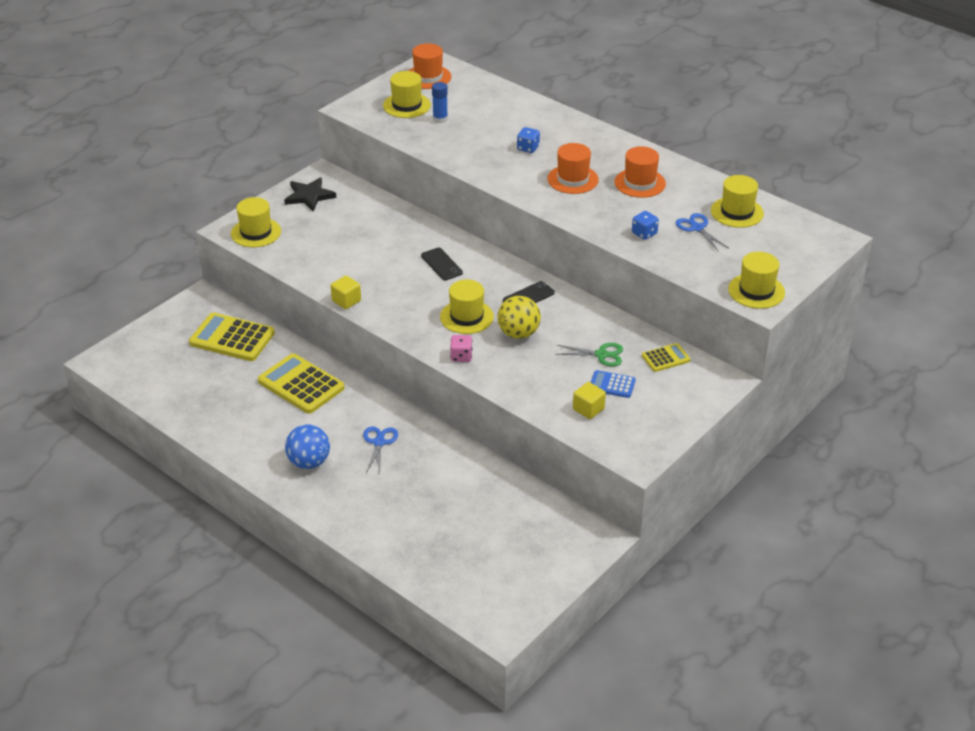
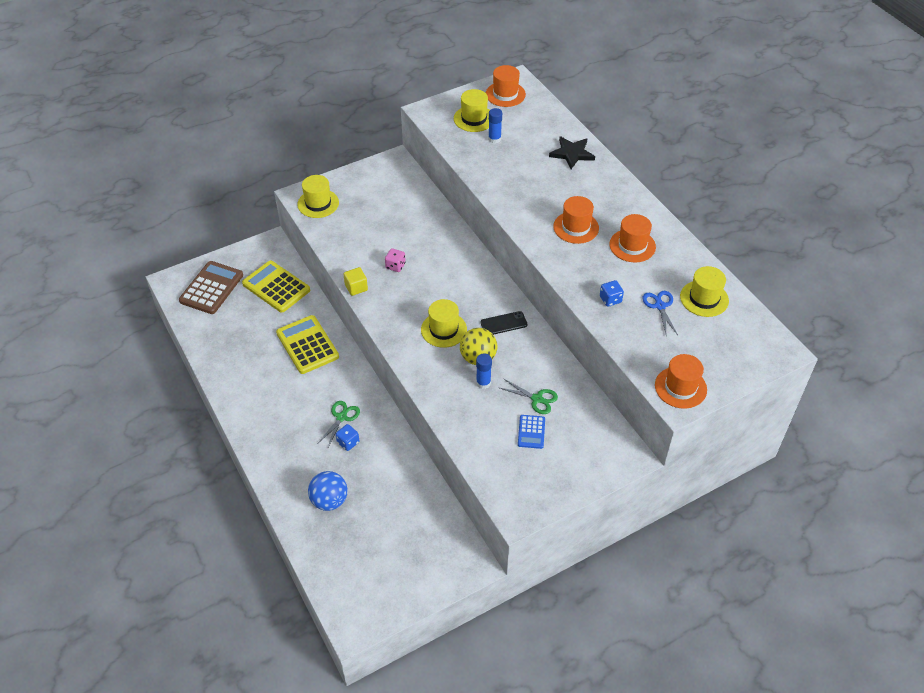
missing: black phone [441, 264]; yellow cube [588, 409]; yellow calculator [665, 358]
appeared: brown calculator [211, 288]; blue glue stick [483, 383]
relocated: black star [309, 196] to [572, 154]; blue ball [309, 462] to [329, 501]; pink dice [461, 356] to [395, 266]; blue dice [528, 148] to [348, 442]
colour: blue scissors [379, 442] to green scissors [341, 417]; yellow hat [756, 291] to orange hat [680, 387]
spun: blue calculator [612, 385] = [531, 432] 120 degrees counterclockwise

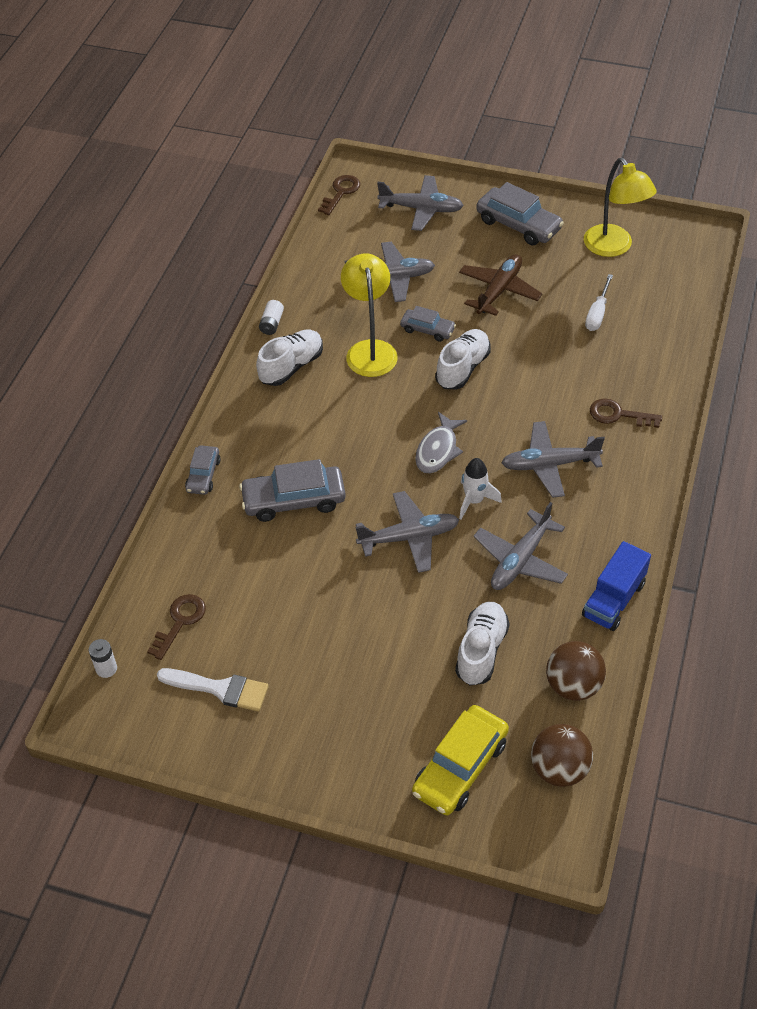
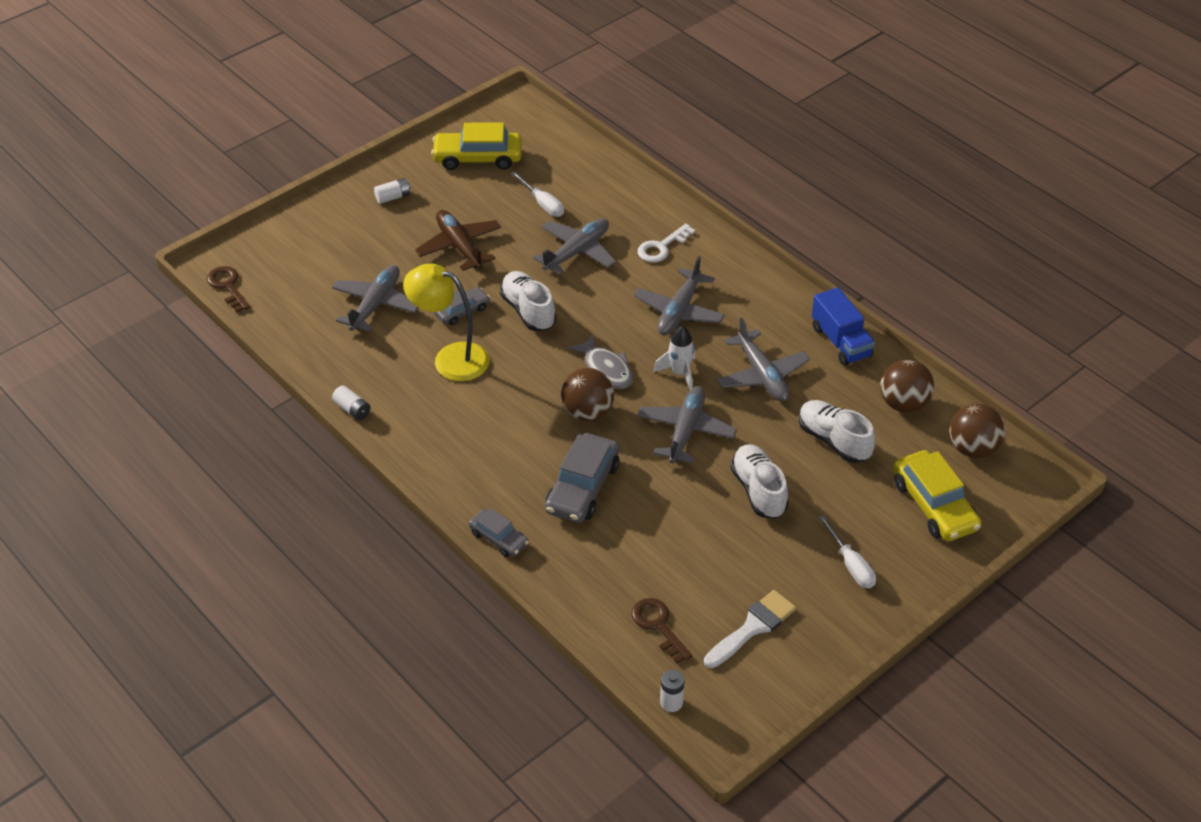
appeared: brown ball [587, 412]; white screwdriver [851, 565]
relocated: white shoe [291, 366] to [758, 491]; grey plane [421, 209] to [577, 252]
exchanged: grey car [518, 225] to white battery [393, 197]; yellow lamp [613, 247] to yellow car [478, 158]
colour: brown key [618, 415] to white key [662, 247]

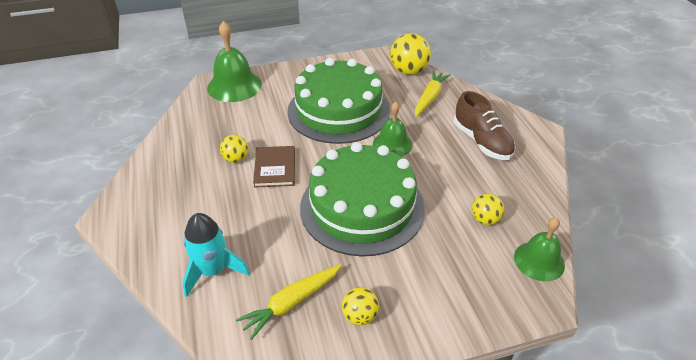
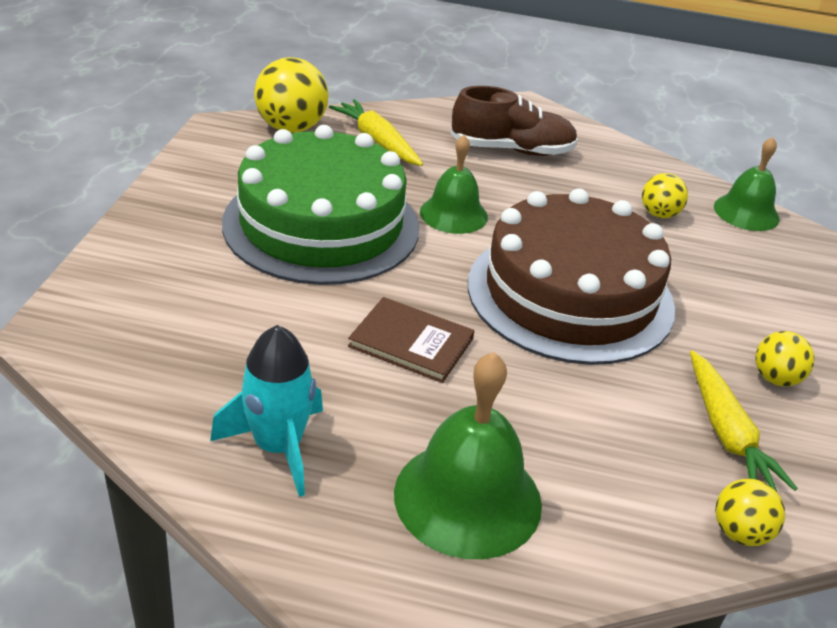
relocated: turquoise rocket [213, 271] to [277, 447]; green bell [234, 86] to [467, 498]; yellow ball [236, 159] to [740, 533]
colour: green cake [362, 207] to brown cake [570, 295]

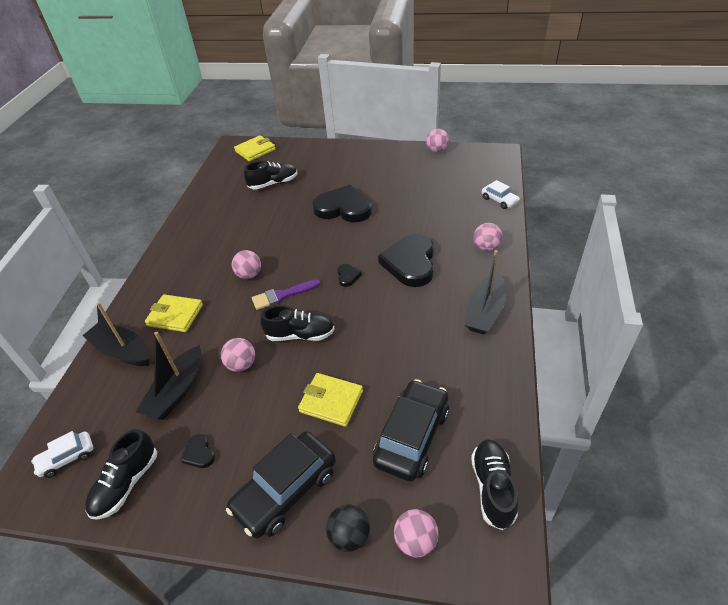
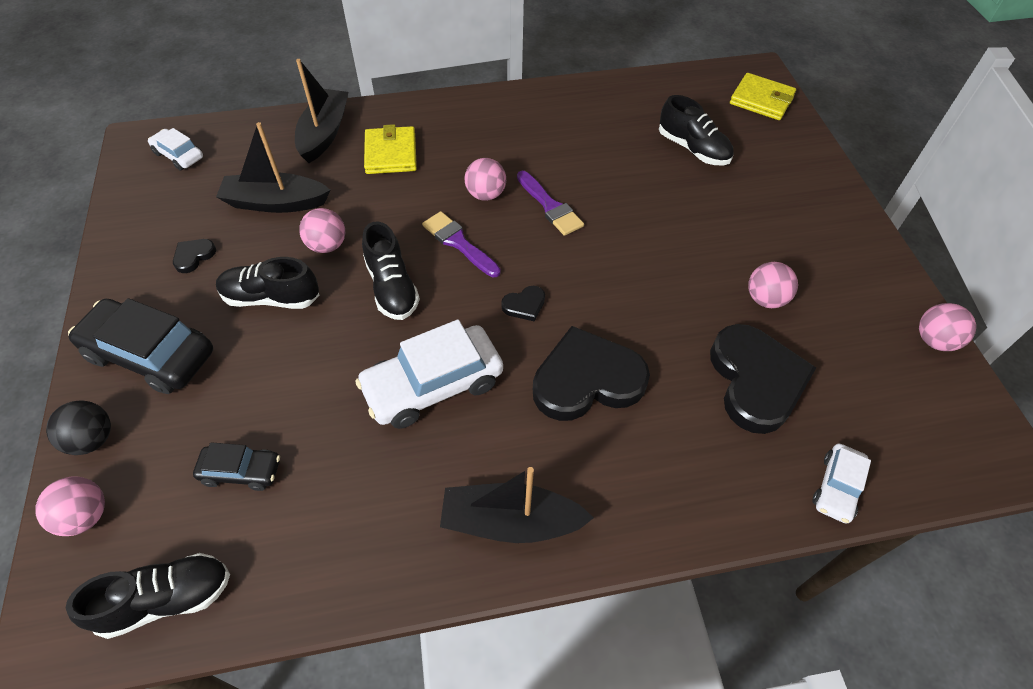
missing: yellow wallet [331, 401]
appeared: white car [433, 385]; purple brush [550, 206]
relocated: black shoe [126, 483] to [271, 298]; black heart [343, 208] to [755, 381]; pink ball [486, 247] to [765, 299]
size: black car [412, 436] = [241, 471] x0.54

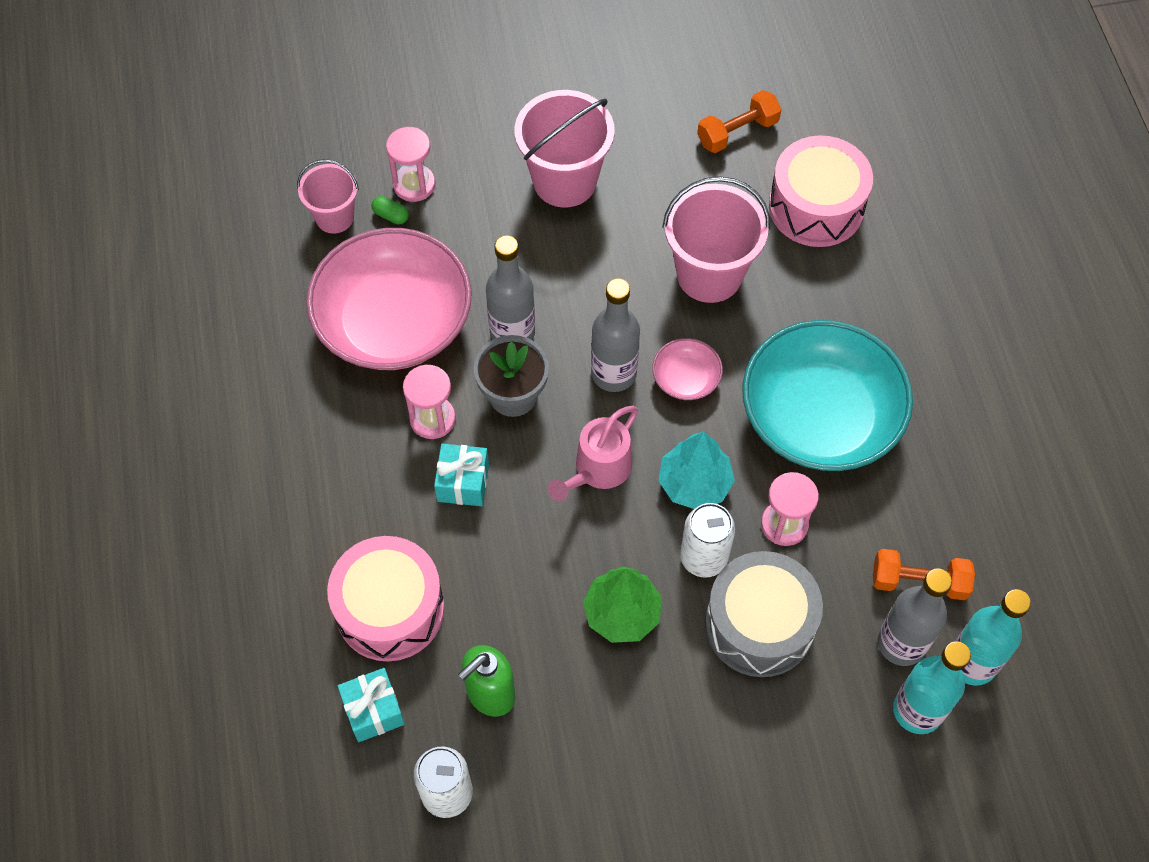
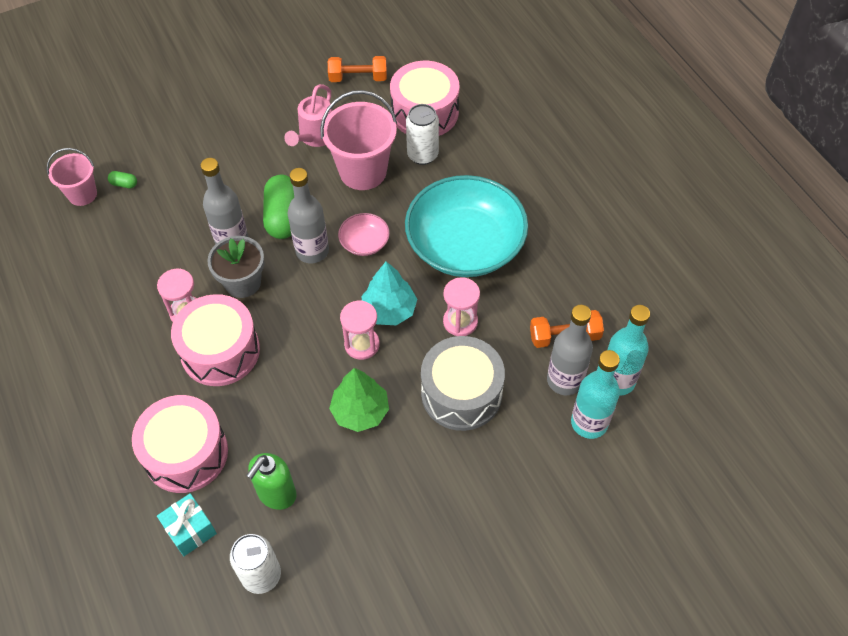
missing: pink bowl [394, 321]; pink bucket [565, 181]
appeared: green capsule [283, 217]
relocated: pink hourglass [414, 184] to [362, 344]; pink watering can [597, 471] to [315, 137]; white can [703, 558] to [422, 155]
exchanged: turquoise gift [463, 483] to pink drum [220, 351]
spun: orange dumbbell [737, 132] = [358, 78] 45 degrees clockwise

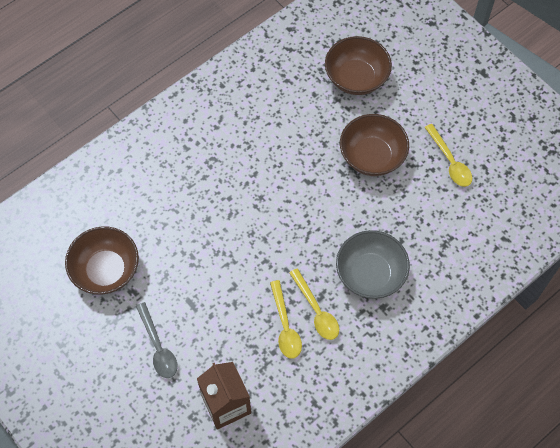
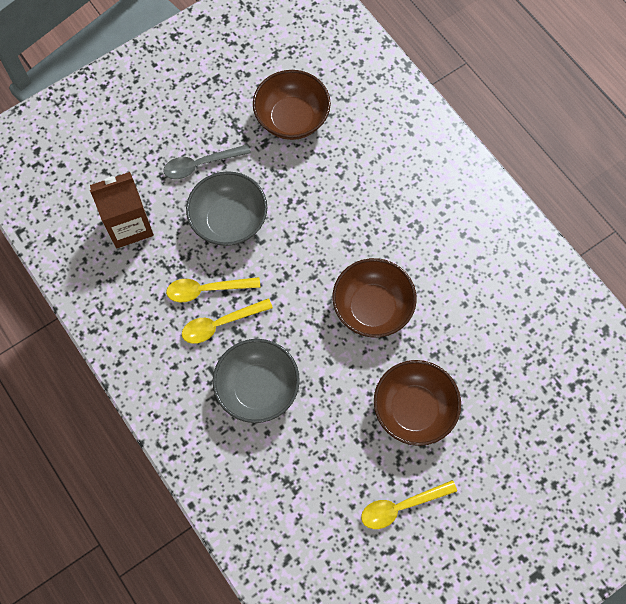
appeared: grey bowl [229, 220]
relocated: brown bowl [356, 78] to [372, 307]

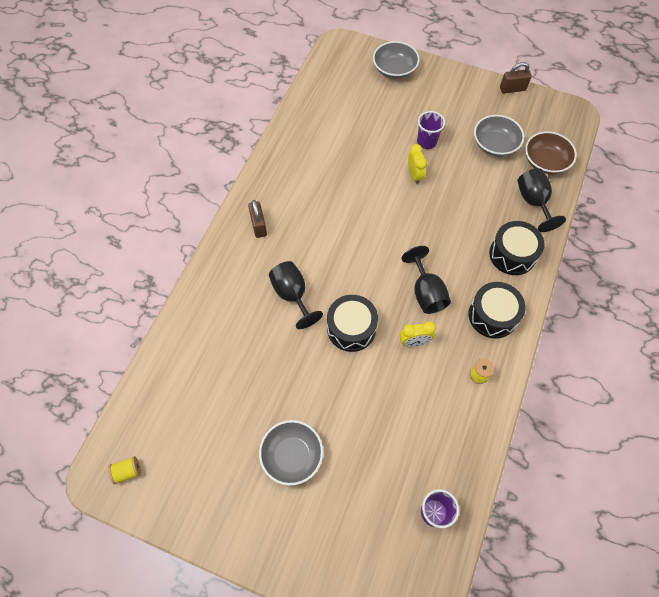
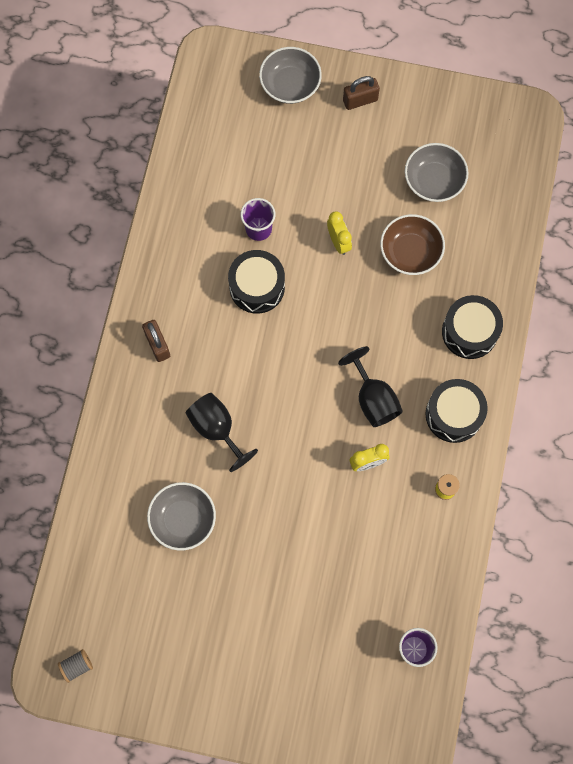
missing: black goblet [533, 202]
relocated: grey bowl [292, 455] to [183, 519]; black drum [351, 328] to [257, 287]; purple cup [426, 141] to [258, 229]; brown padlock [512, 89] to [360, 100]; brown bowl [545, 162] to [410, 252]
colour: yellow spool [127, 471] to grey spool [77, 666]

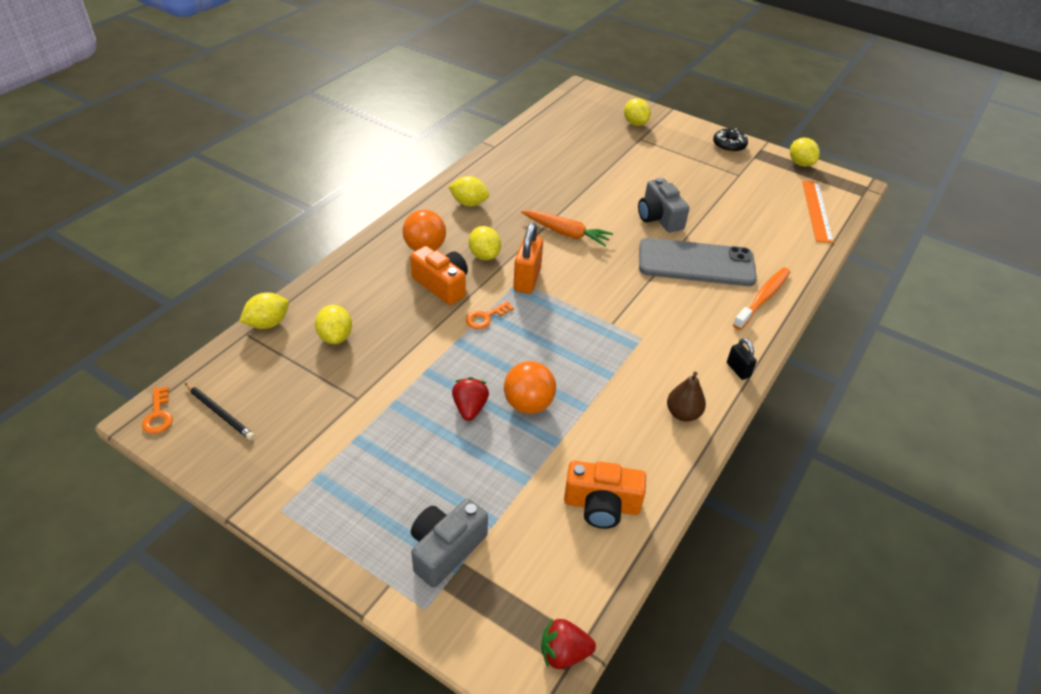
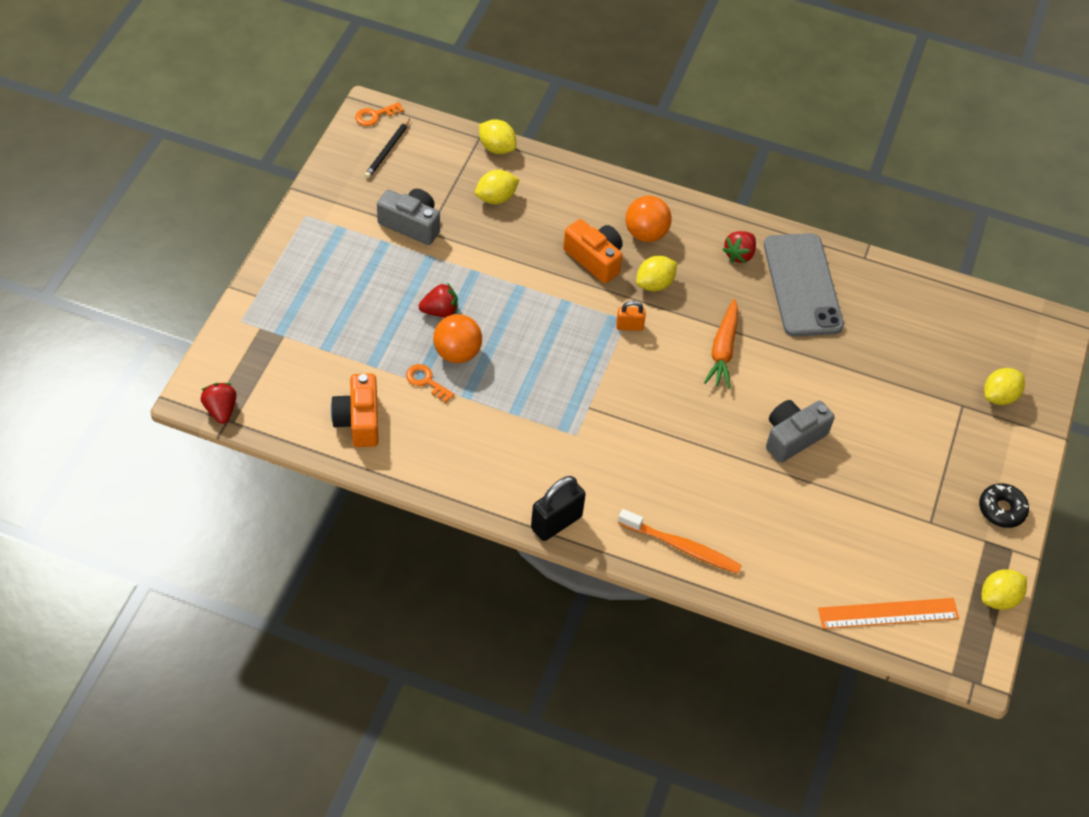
missing: brown pear [683, 414]
relocated: grey camera [446, 549] to [411, 224]; orange key [485, 317] to [426, 381]; grey phone [696, 263] to [802, 285]
exchanged: yellow lemon [469, 203] to red strawberry [739, 254]
spun: orange camera [442, 285] = [595, 259] 75 degrees counterclockwise
size: orange padlock [527, 280] = [629, 326] x0.56; black padlock [738, 370] = [556, 522] x1.78

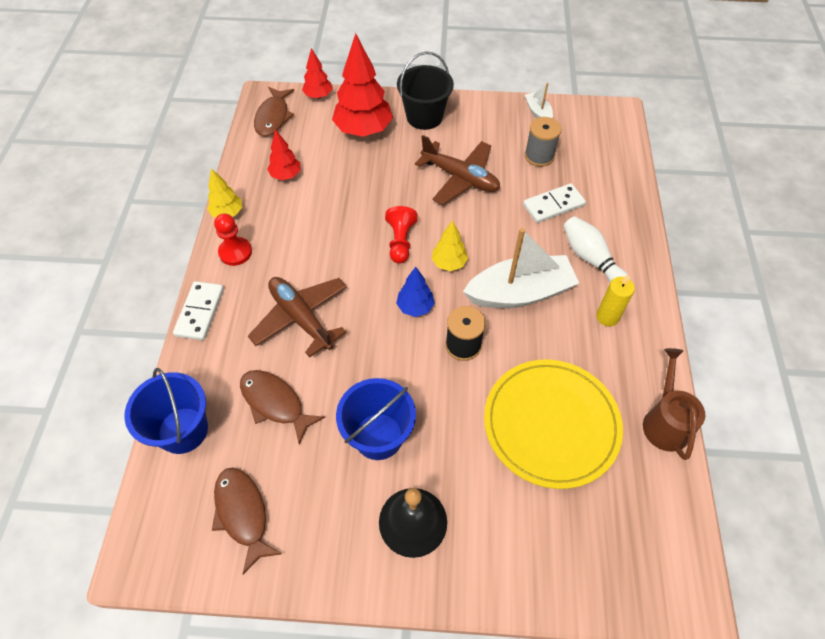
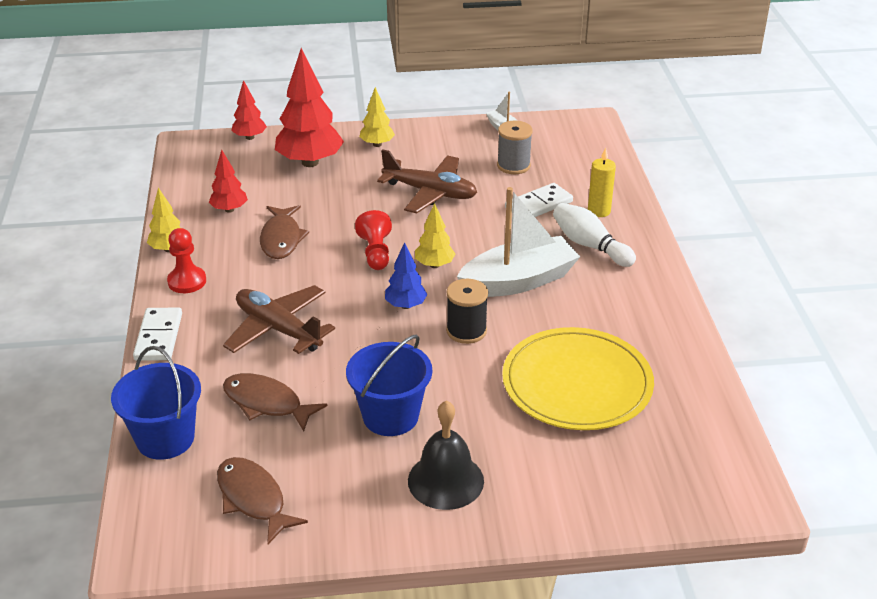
missing: brown watering can [665, 422]
relocated: brown fish [273, 117] to [281, 239]; yellow candle [607, 317] to [599, 211]
exchanged: black bucket [424, 117] to yellow tree [377, 144]

